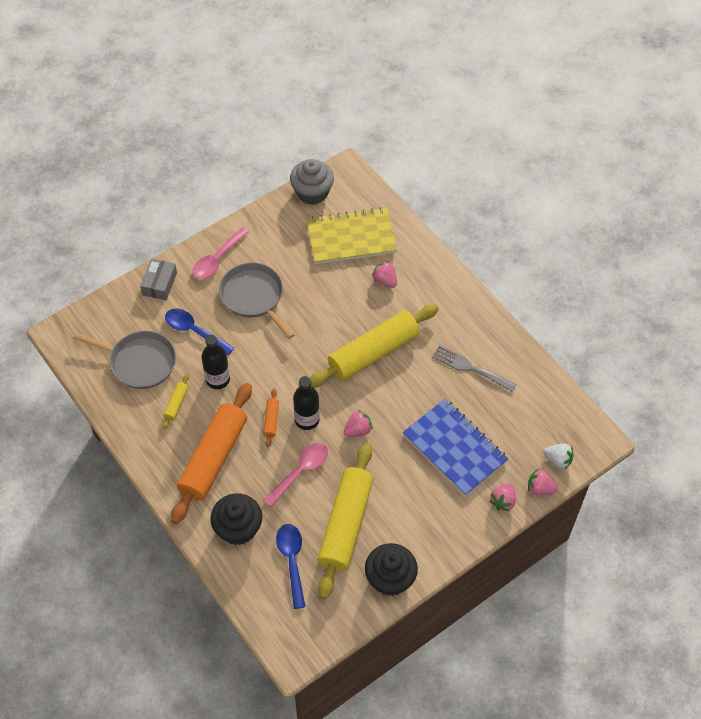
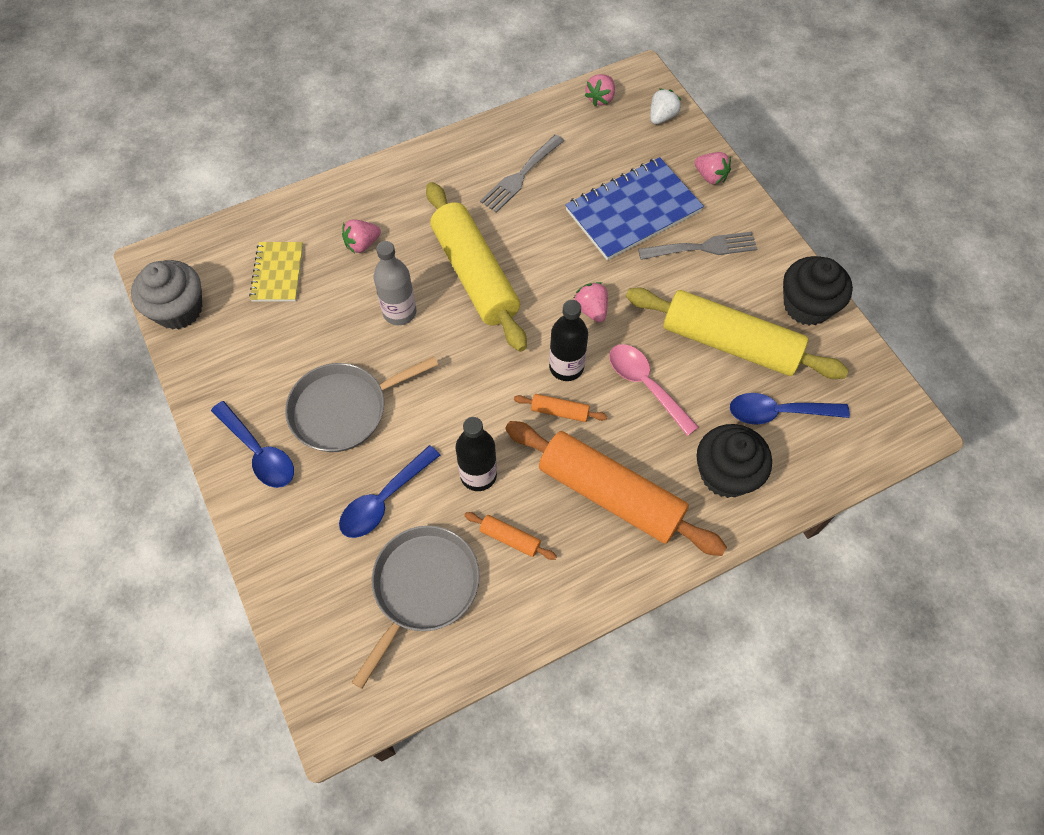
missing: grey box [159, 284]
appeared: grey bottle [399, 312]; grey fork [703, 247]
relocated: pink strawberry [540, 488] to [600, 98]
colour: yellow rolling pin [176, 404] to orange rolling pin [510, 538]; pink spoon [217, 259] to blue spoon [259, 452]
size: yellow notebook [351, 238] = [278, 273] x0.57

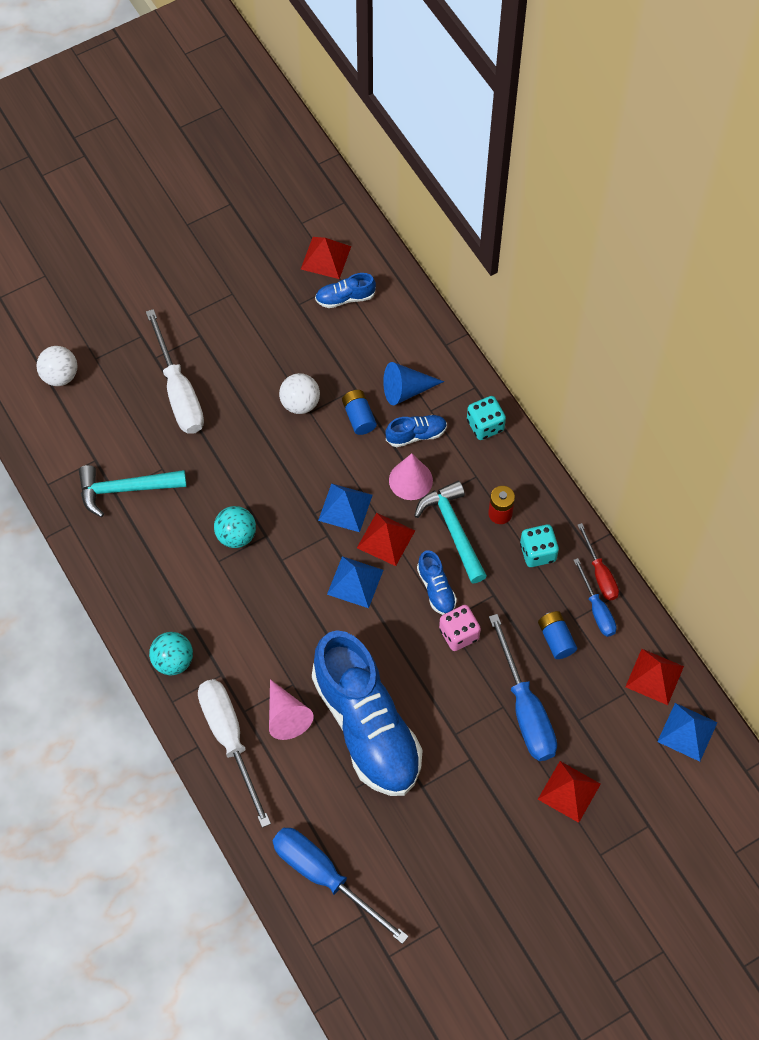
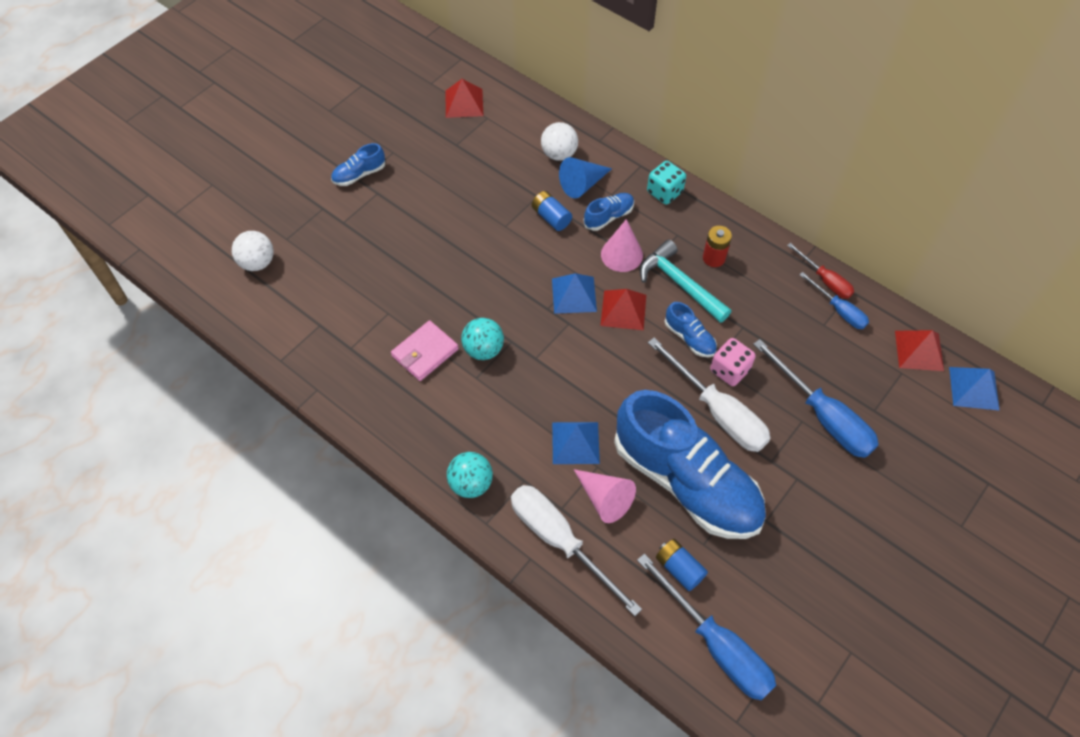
missing: turquoise hammer [125, 489]; turquoise dice [537, 552]; red pyramid [569, 791]
appeared: pink wallet [425, 353]
relocated: white screwdriver [179, 391] to [717, 412]; white ball [300, 403] to [559, 154]; blue shoe [345, 298] to [359, 174]; blue pyramid [355, 582] to [575, 442]; blue battery [556, 639] to [679, 568]
spun: blue screwdriver [325, 877] = [716, 645] 150 degrees counterclockwise

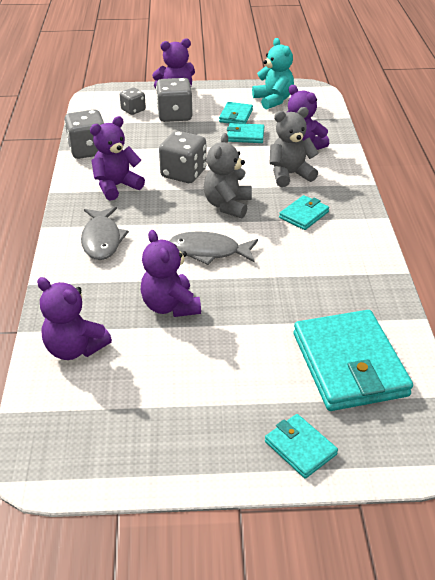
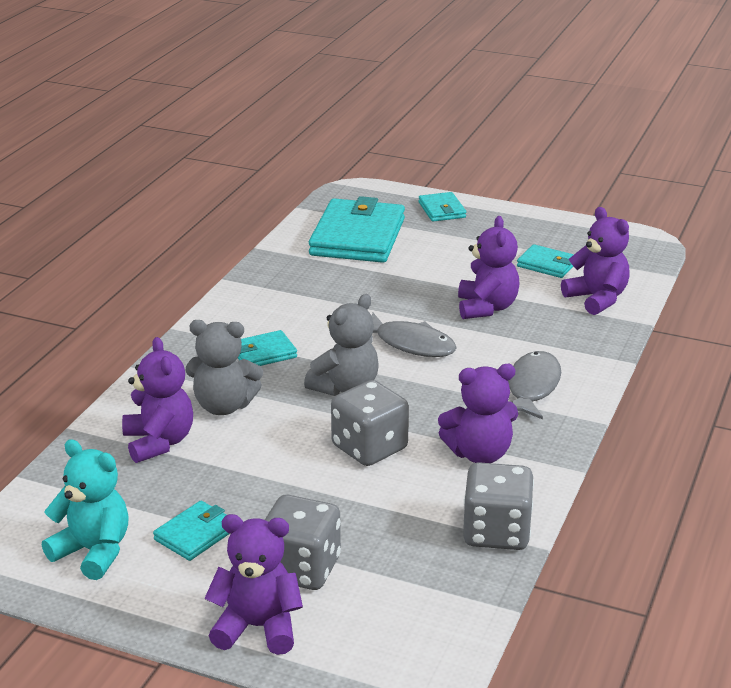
missing: grey dice [133, 110]
relocated: turquoise wallet [245, 135] to [547, 265]
spun: turquoise teddy bear [273, 100] = [93, 552] 120 degrees clockwise

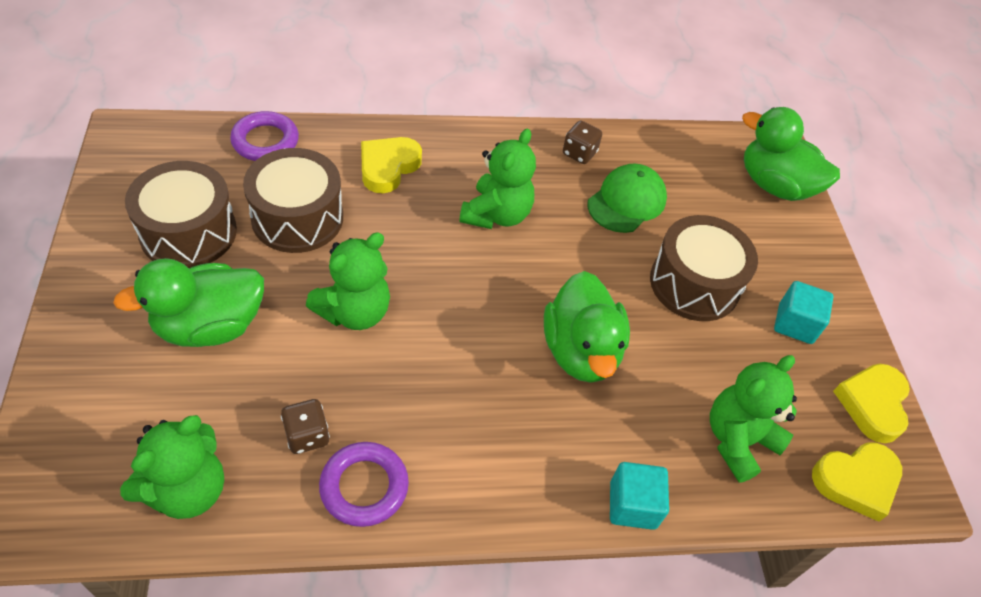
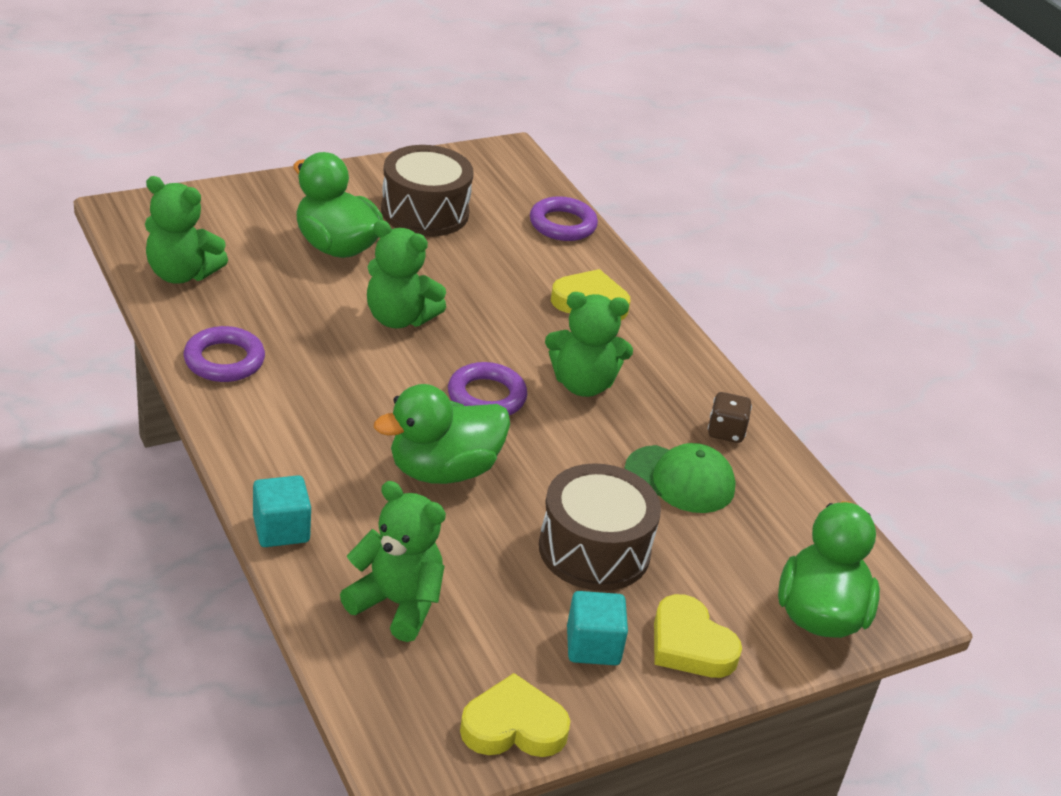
missing: brown drum [297, 217]; brown dice [307, 435]
appeared: purple ring [486, 396]
relocated: yellow heart [856, 481] to [690, 644]

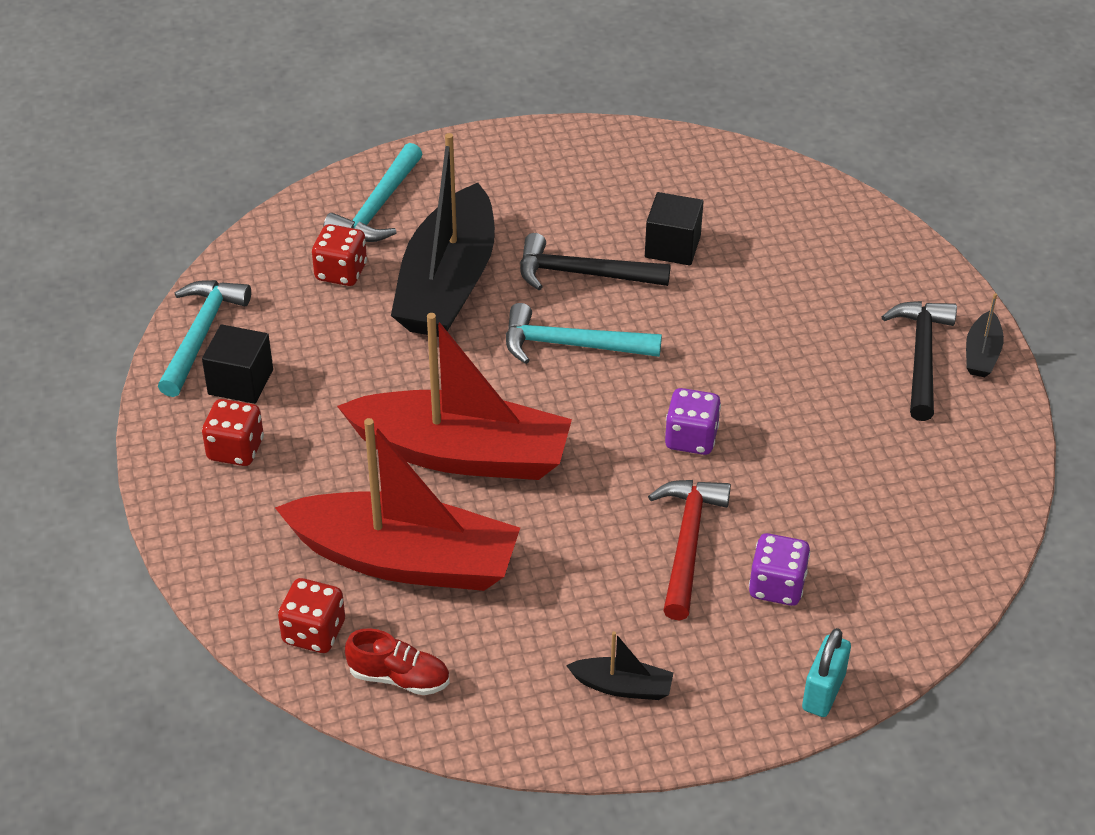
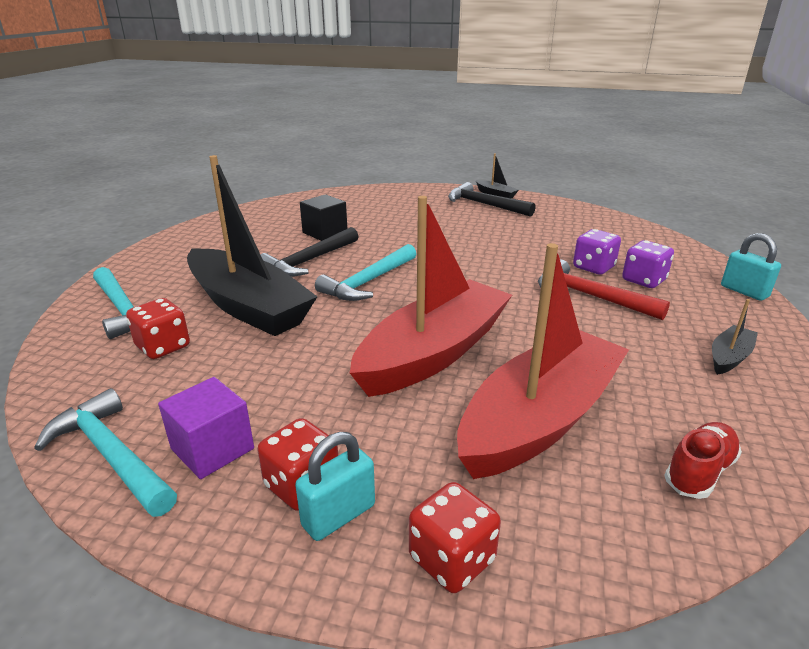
appeared: turquoise padlock [338, 515]
relocated: red dice [314, 632] to [452, 559]; purple dice [691, 438] to [593, 267]
colour: black cube [240, 382] to purple cube [212, 449]

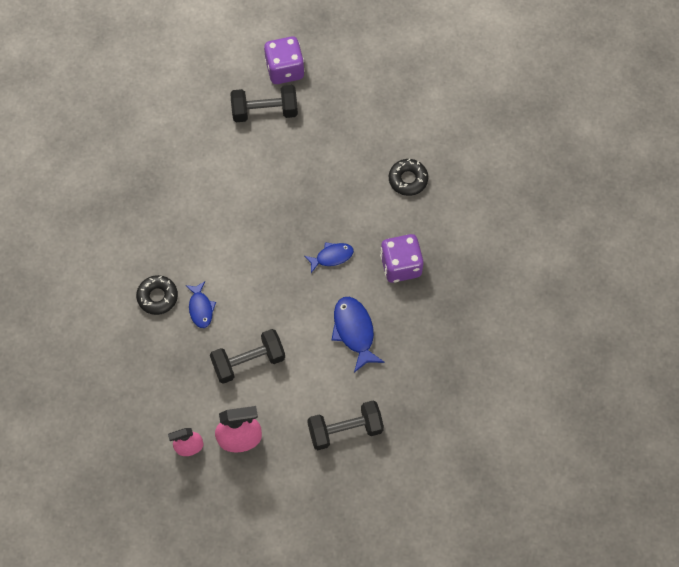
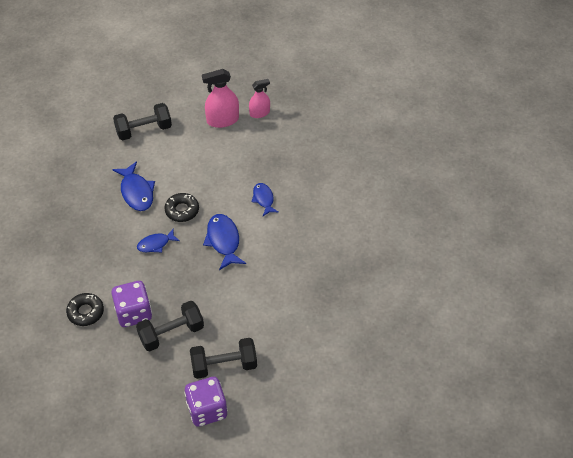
appeared: blue fish [223, 241]
relocated: black donut [157, 297] to [182, 210]; black dumbbell [248, 361] to [171, 333]; purple dice [400, 265] to [133, 313]

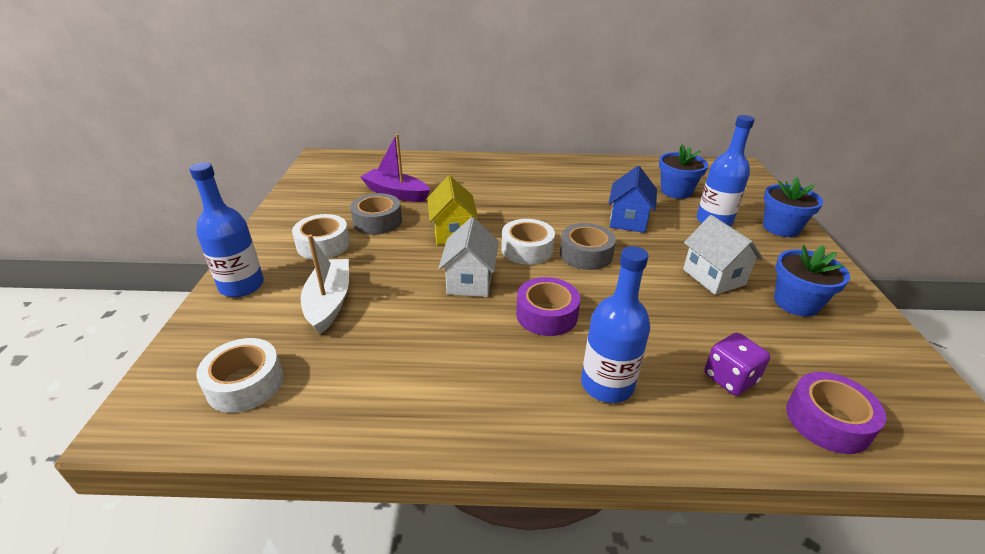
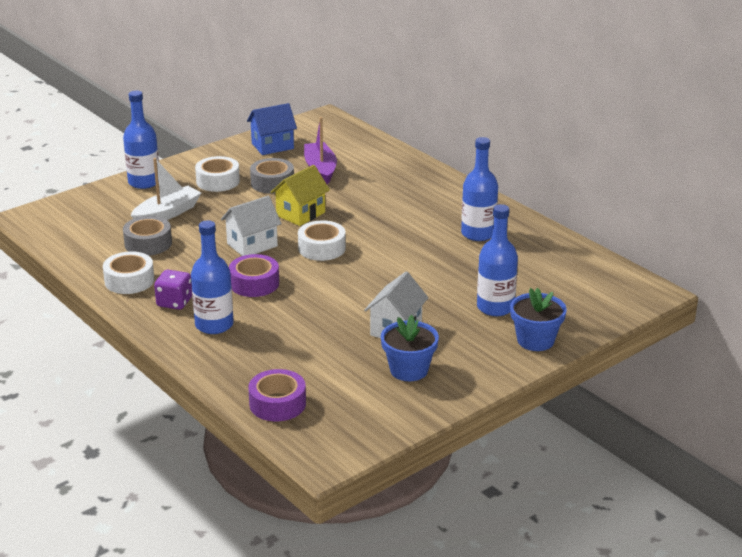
missing: blue flower pot [676, 191]
appeared: blue bottle [478, 234]
relocated: white tape [245, 383] to [129, 280]; grey tape [586, 254] to [148, 243]; blue house [628, 220] to [272, 146]; purple dice [730, 378] to [174, 302]

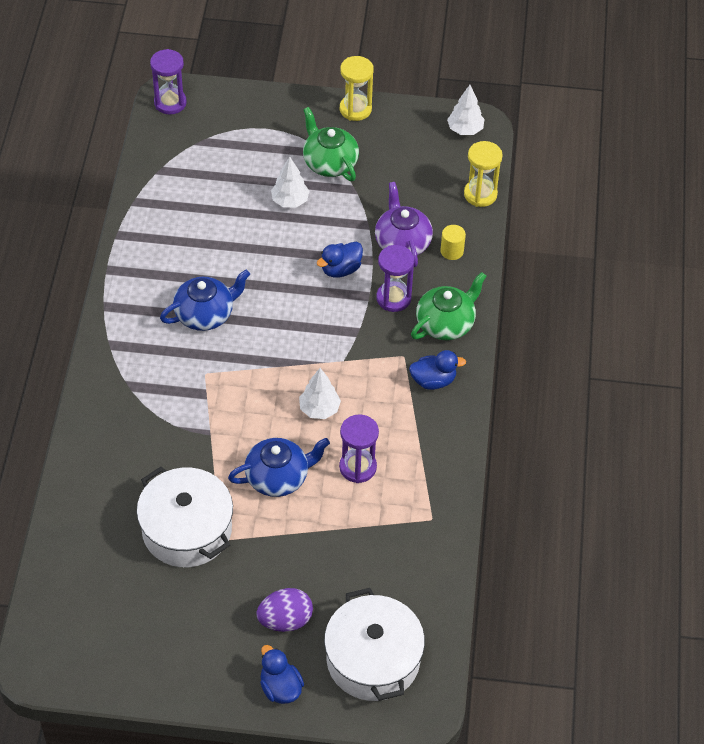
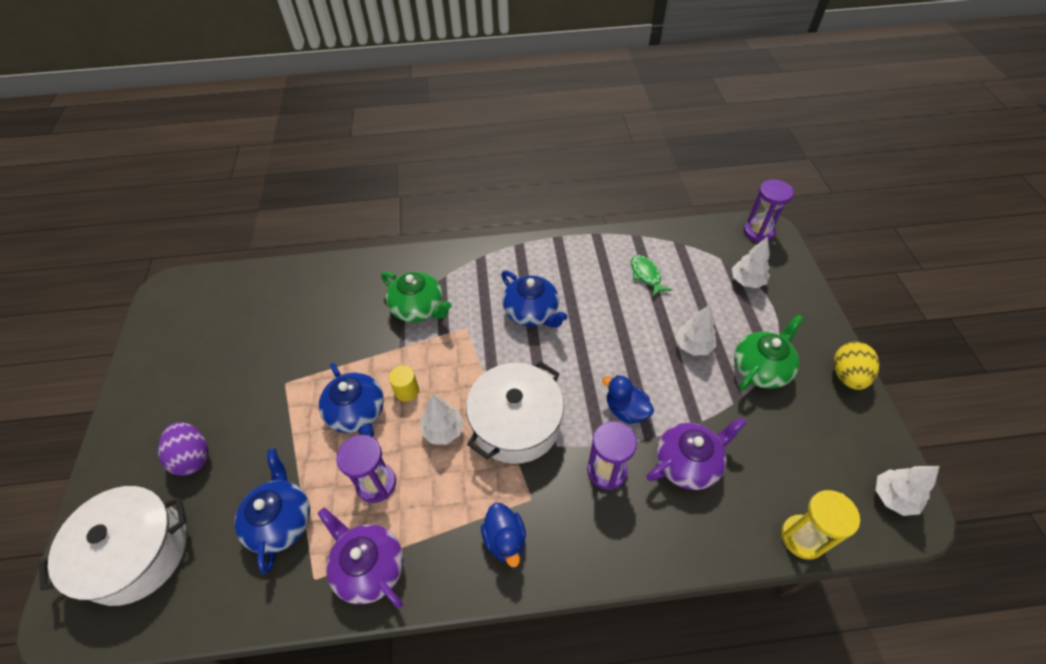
missing: blue duck [280, 688]
appeared: blue teapot [281, 520]; purple teapot [369, 567]; green fish [646, 275]; white tree [746, 281]
relocated: white pot [187, 530] to [516, 423]; green teapot [446, 323] to [418, 308]; yellow cylinder [452, 251] to [407, 391]
exchanged: yellow hourglass [355, 109] to yellow egg [847, 375]

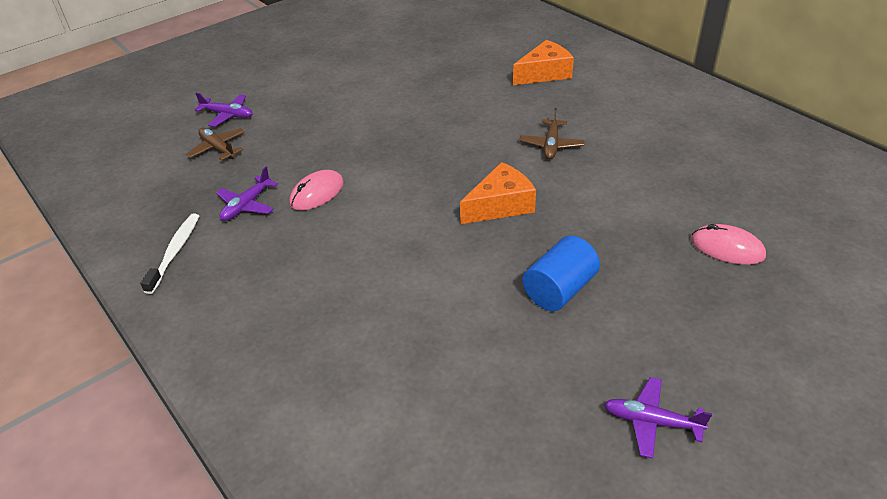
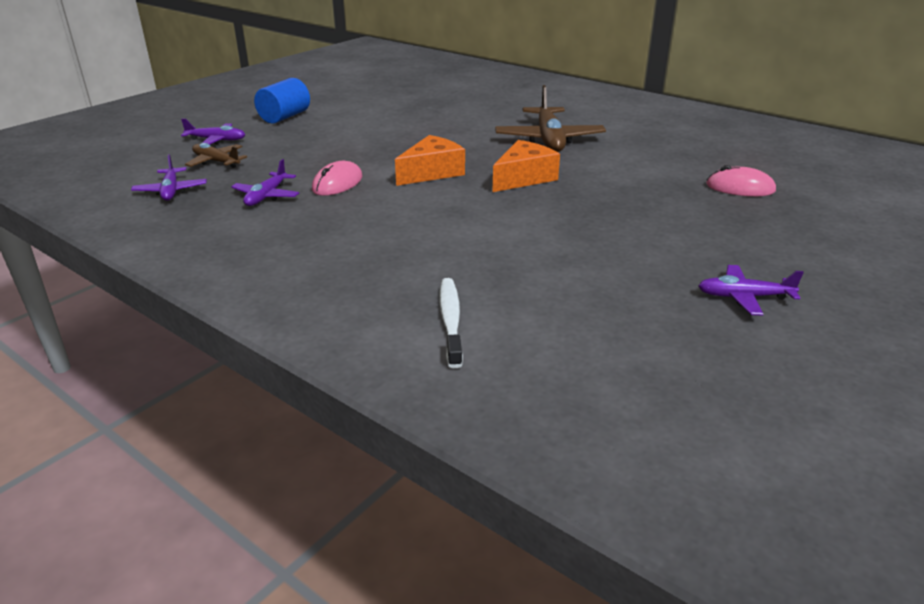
appeared: purple plane [171, 191]
relocated: white toothbrush [175, 252] to [451, 321]; orange cheese [544, 73] to [432, 172]; blue cylinder [559, 290] to [285, 117]
size: brown plane [551, 145] = [549, 140] x1.80

